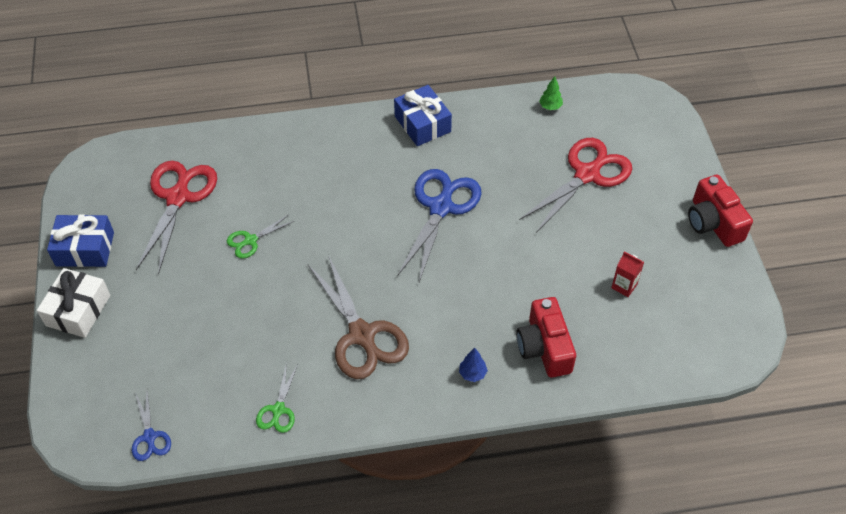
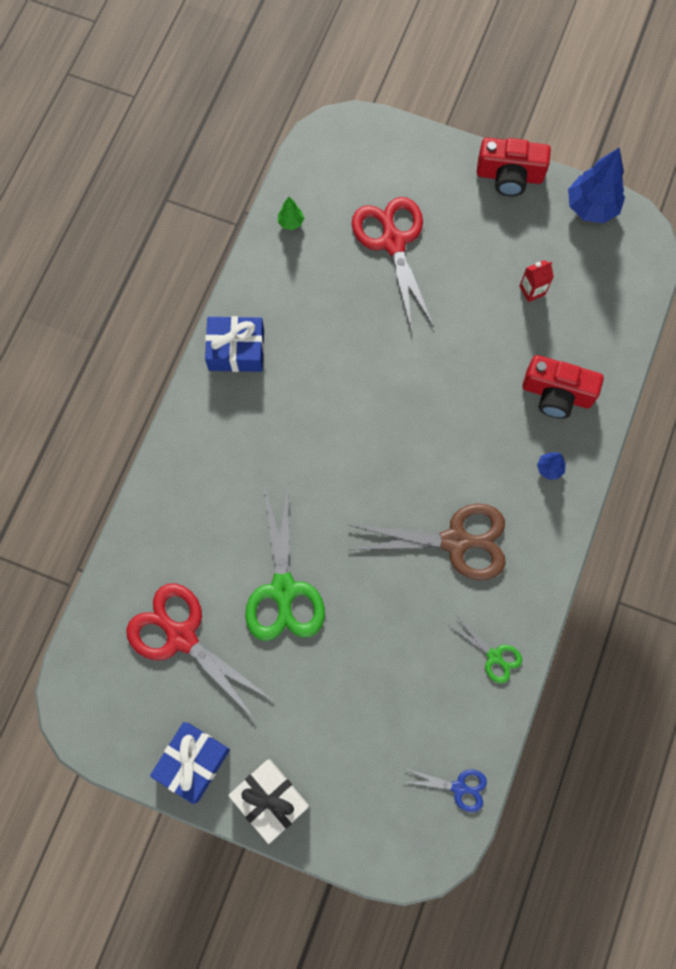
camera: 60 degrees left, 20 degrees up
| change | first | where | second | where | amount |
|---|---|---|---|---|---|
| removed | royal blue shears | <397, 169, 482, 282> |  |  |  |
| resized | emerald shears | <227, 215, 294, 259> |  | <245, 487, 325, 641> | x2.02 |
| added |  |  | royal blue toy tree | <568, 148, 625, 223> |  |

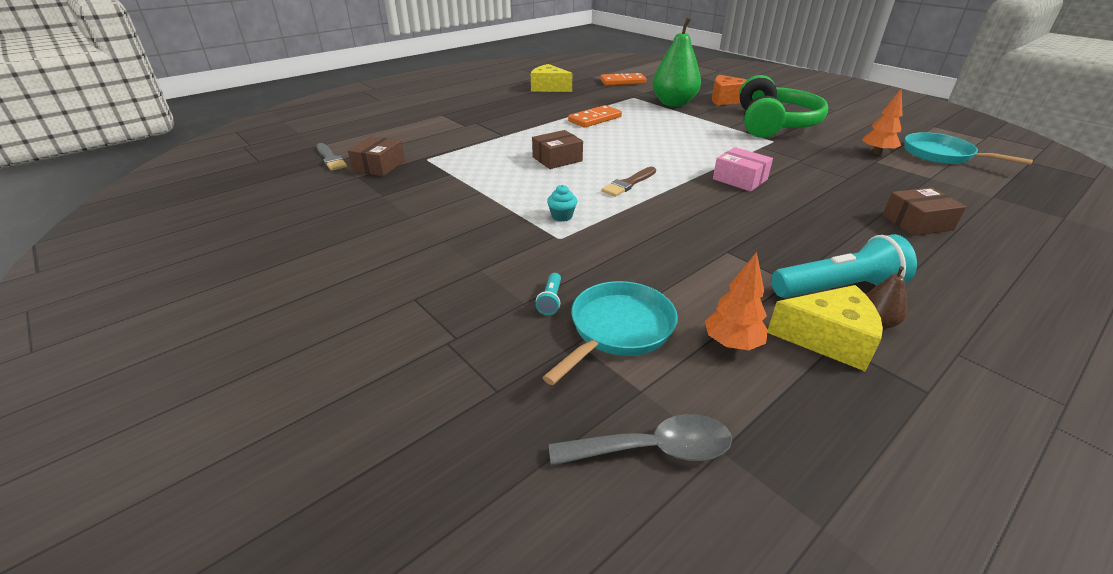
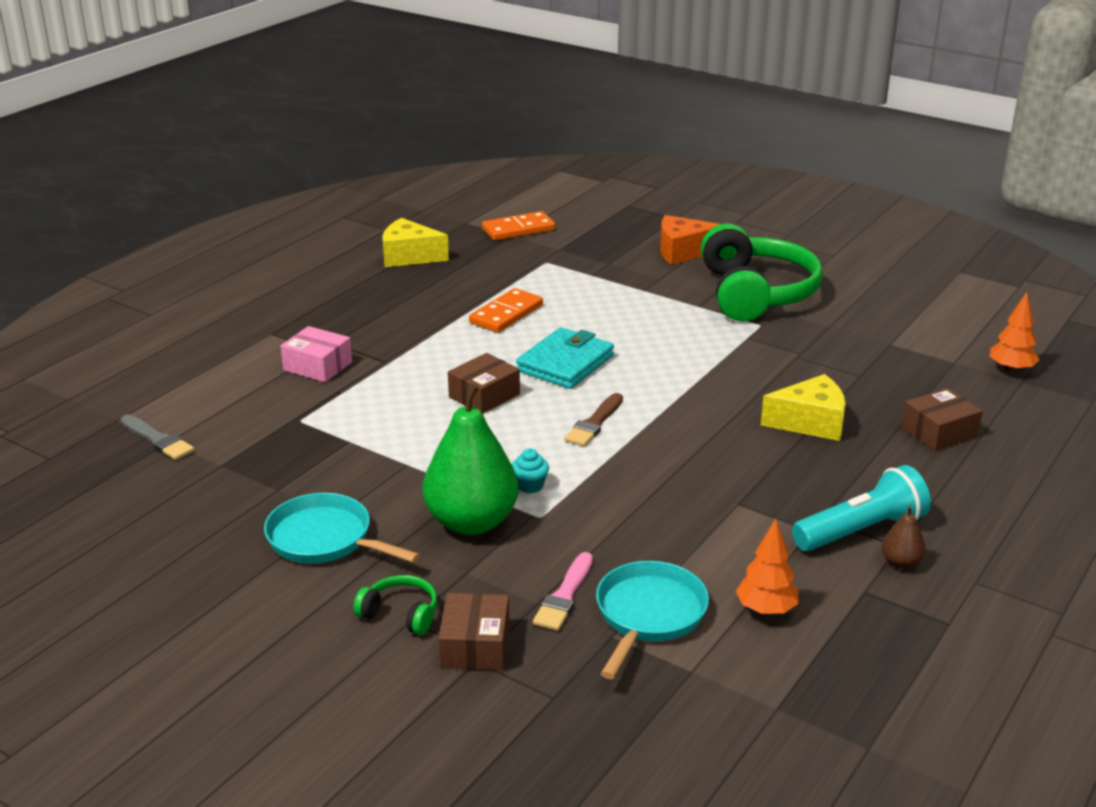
camera: 15 degrees left, 5 degrees down
| change | first | where | second | where | amount |
|---|---|---|---|---|---|
| moved | emerald toy pear | <652, 18, 701, 107> |  | <423, 383, 519, 535> |  |
| moved | orange toy tree | <862, 89, 903, 155> |  | <989, 292, 1039, 373> |  |
| moved | teal frying pan | <905, 132, 1033, 165> |  | <264, 493, 420, 563> |  |
| moved | brown box | <348, 136, 405, 176> |  | <438, 593, 509, 671> |  |
| moved | rose-pink box | <713, 147, 773, 192> |  | <281, 326, 352, 382> |  |
| replaced | teal pocket torch | <536, 273, 561, 315> | rose-pink brush | <533, 552, 593, 631> |  |
| moved | bright yellow cheese wedge | <768, 285, 883, 372> |  | <761, 374, 846, 441> |  |
| removed | grey tablespoon | <549, 414, 732, 466> |  |  |  |
| added |  |  | teal card wallet | <516, 327, 614, 389> |  |
| added |  |  | emerald headphones | <353, 575, 438, 635> |  |

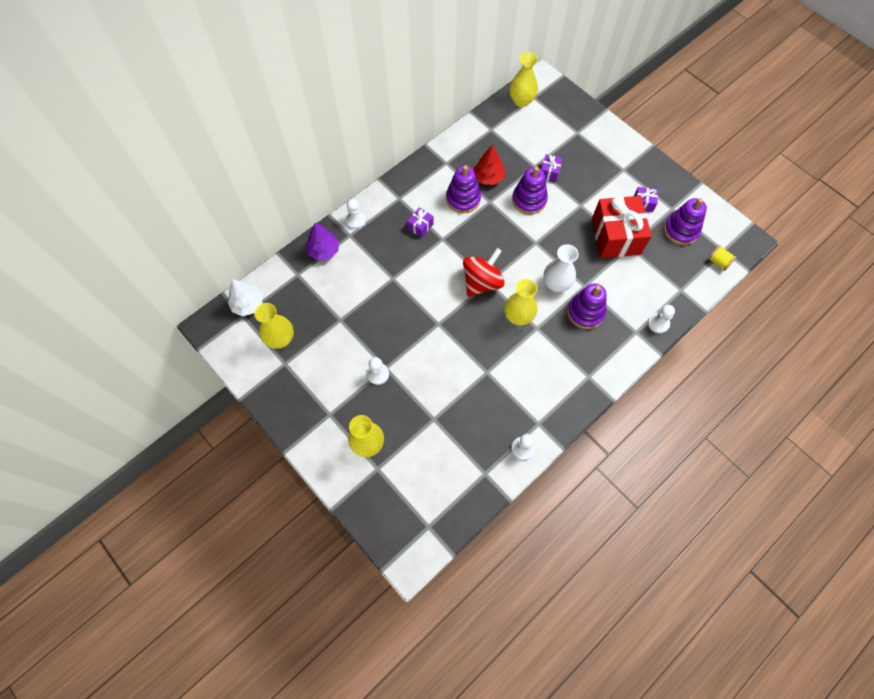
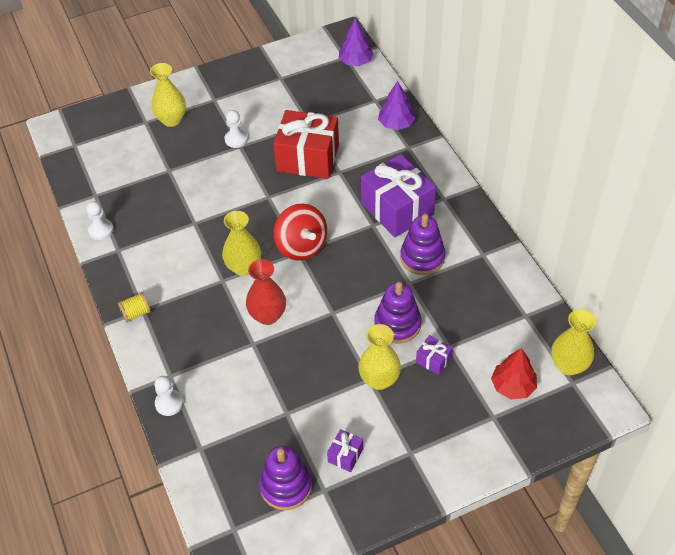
camera: 110 degrees right, 15 degrees down
| change | first | where | second | where | amount |
|---|---|---|---|---|---|
| moved | red toy tree | <474, 145, 505, 185> |  | <491, 348, 537, 399> |  |
| moved | red wrapped gift | <592, 196, 652, 258> |  | <273, 110, 339, 179> |  |
| removed | pure white pawn | <346, 199, 366, 229> |  |  |  |
| resized | royal purple wrapped gift | <407, 207, 434, 238> |  | <361, 154, 436, 237> | x2.31 |
| recoloured | pure white flower vase | <543, 244, 579, 292> | red flower vase | <246, 259, 286, 325> |  |
| moved | bright yellow reel of thread | <708, 245, 737, 271> |  | <118, 292, 151, 322> |  |
| recoloured | pure white toy tree | <228, 279, 262, 316> | royal purple toy tree | <339, 19, 374, 66> |  |
| removed | royal purple ring stacker | <567, 283, 606, 329> |  |  |  |
| moved | bright yellow flower vase | <254, 303, 294, 349> |  | <358, 324, 401, 390> |  |

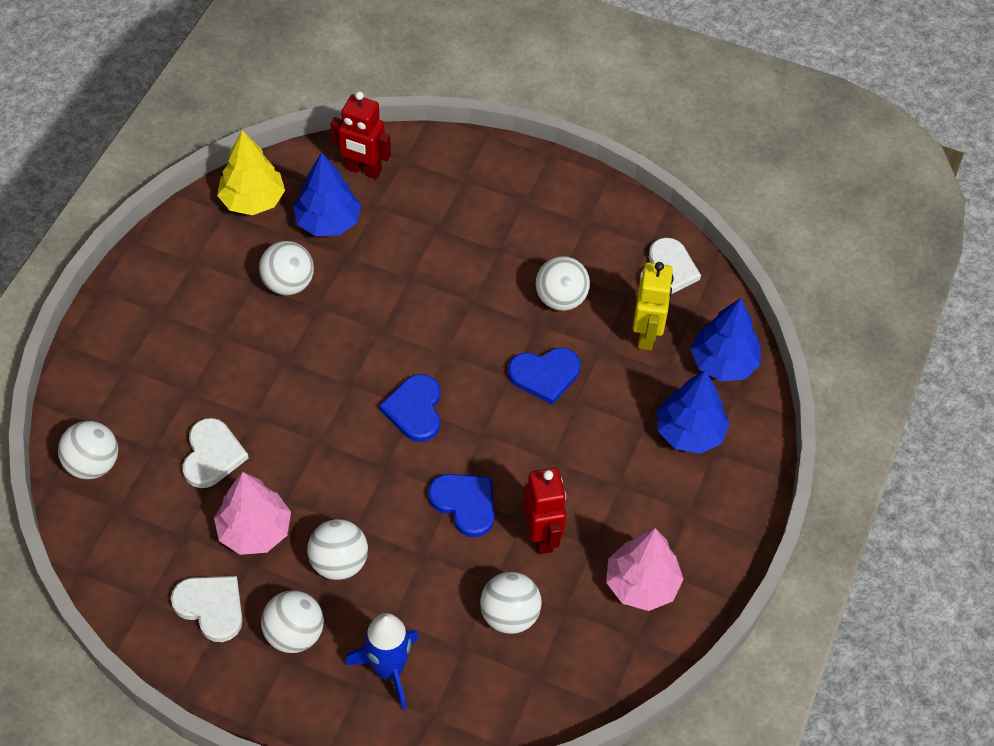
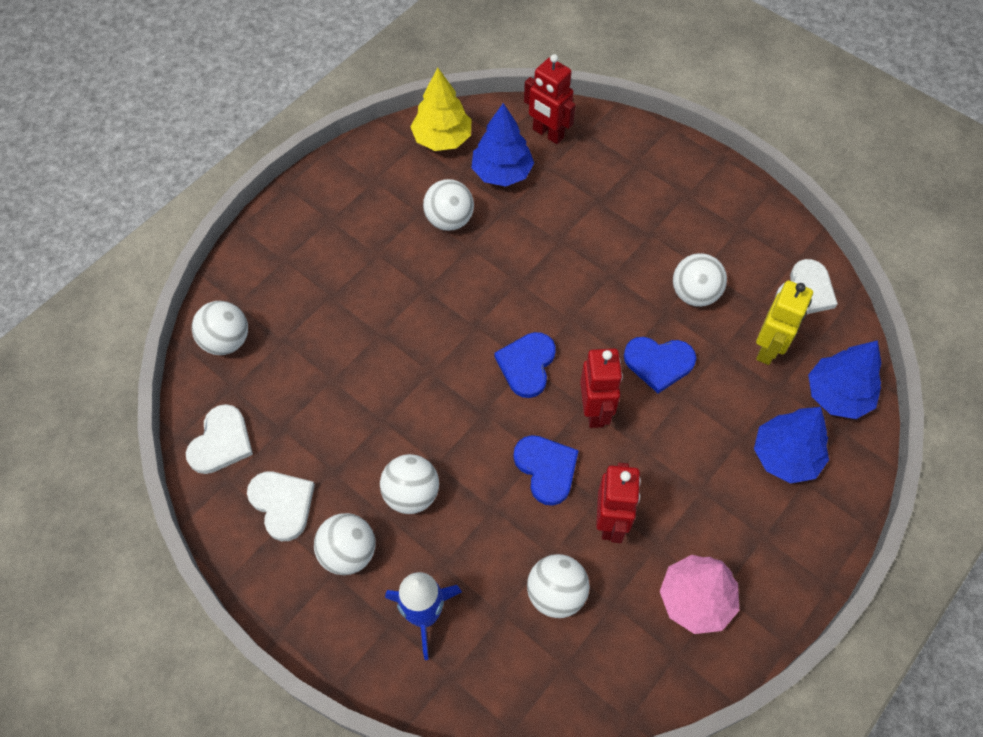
camera: 20 degrees right, 5 degrees up
| change | first | where | second | where | amount |
|---|---|---|---|---|---|
| moved | pure white love heart | <183, 418, 249, 488> |  | <186, 404, 253, 474> |  |
| removed | rose-pink toy tree | <214, 472, 291, 555> |  |  |  |
| added |  |  | red robot | <580, 348, 623, 428> |  |

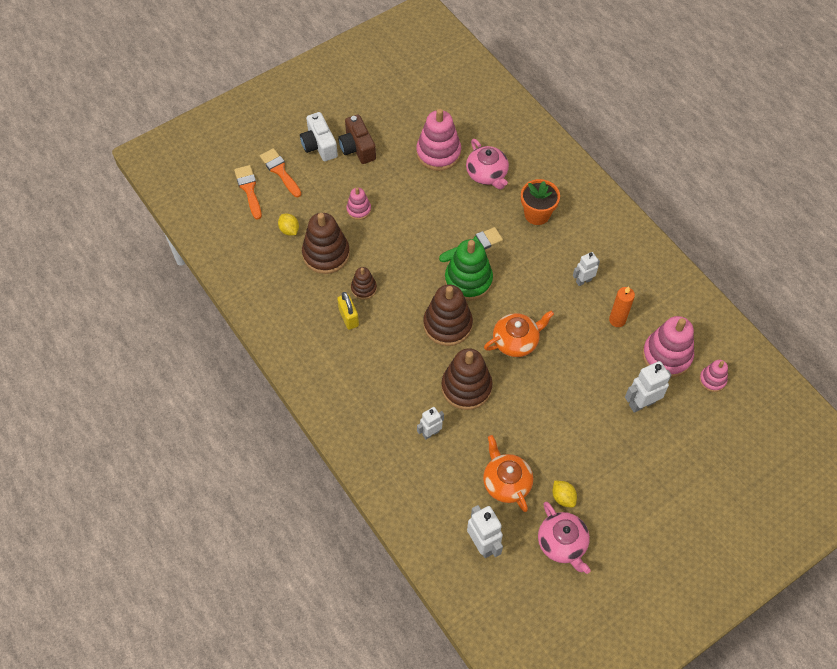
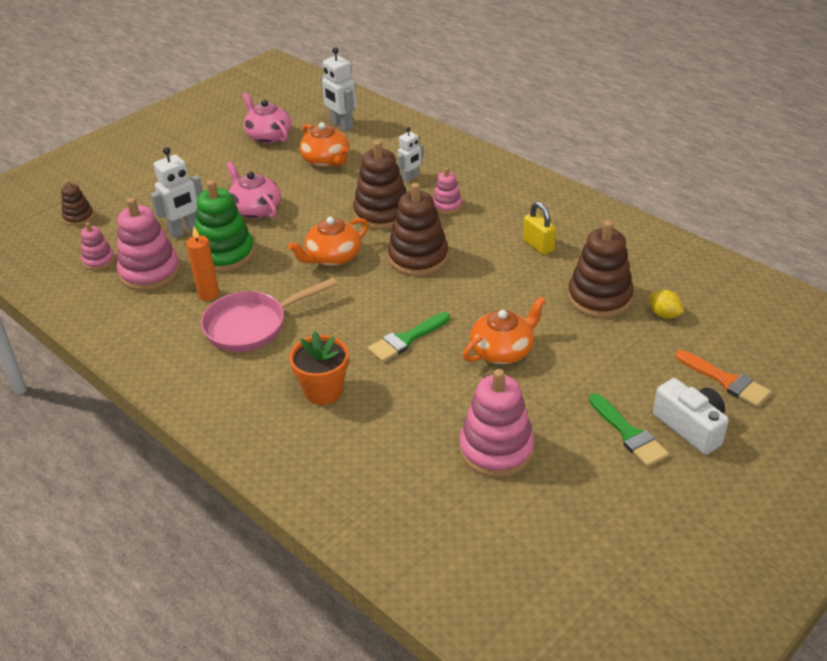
camera: 170 degrees right, 20 degrees down
| change | first | where | second | where | amount |
|---|---|---|---|---|---|
| replaced | brown compact camera | <338, 115, 376, 164> | emerald brush | <589, 393, 669, 467> |  |
| moved | rose-pink teapot | <466, 139, 509, 189> |  | <227, 161, 281, 219> |  |
| removed | orange brush | <234, 165, 262, 220> |  |  |  |
| moved | rose-pink ring stacker | <346, 187, 371, 220> |  | <433, 167, 462, 214> |  |
| moved | emerald ring stacker | <445, 239, 493, 301> |  | <195, 180, 255, 272> |  |
| replaced | pure white robot | <573, 252, 600, 286> | rose-pink frying pan | <201, 278, 337, 352> |  |
| moved | brown ring stacker | <351, 267, 377, 300> |  | <61, 180, 94, 226> |  |
| removed | bright yellow toy lemon | <552, 480, 577, 508> |  |  |  |
| added |  |  | orange teapot | <463, 297, 546, 364> |  |

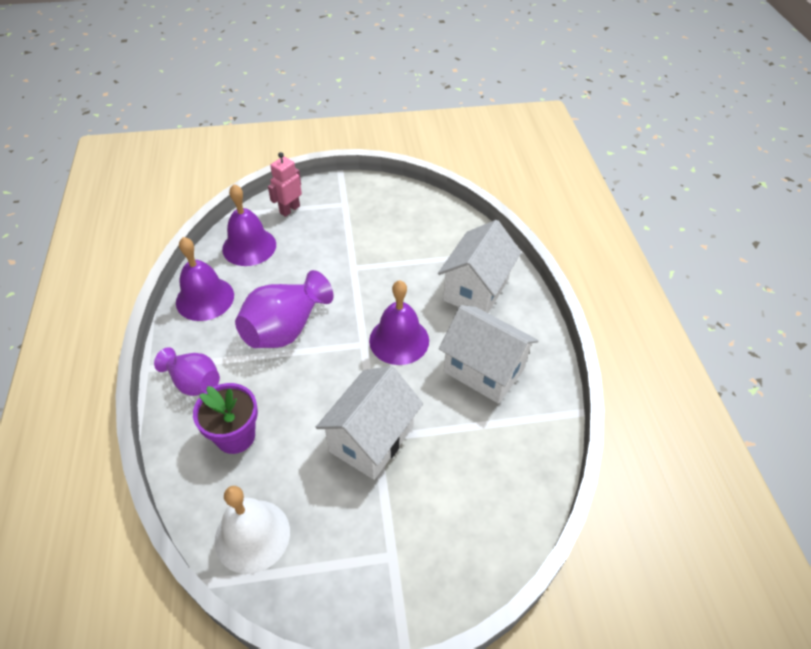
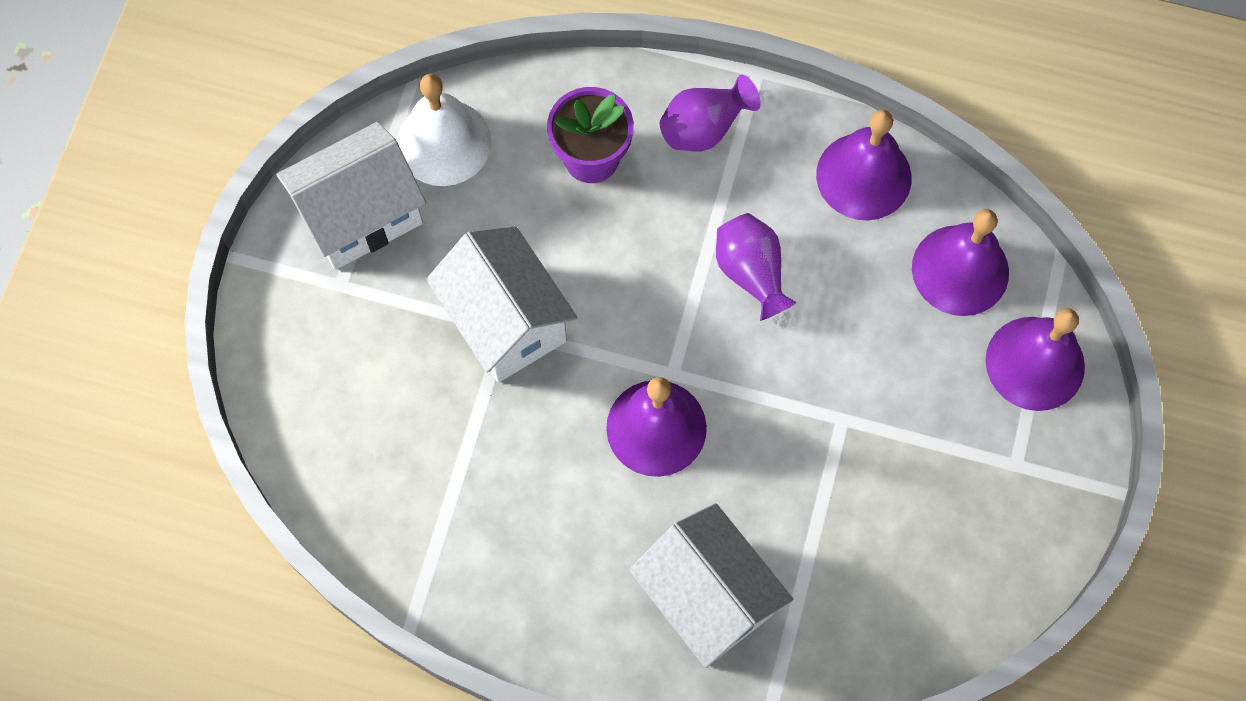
camera: 115 degrees right, 20 degrees up
| change | first | where | second | where | amount |
|---|---|---|---|---|---|
| replaced | rose-pink robot | <268, 152, 302, 217> | royal purple hand bell | <985, 308, 1085, 411> |  |
| resized | royal purple flower vase | <235, 270, 334, 348> |  | <716, 213, 797, 321> | x0.64 |
| moved | pure white toy house | <439, 305, 538, 404> |  | <276, 122, 426, 270> |  |

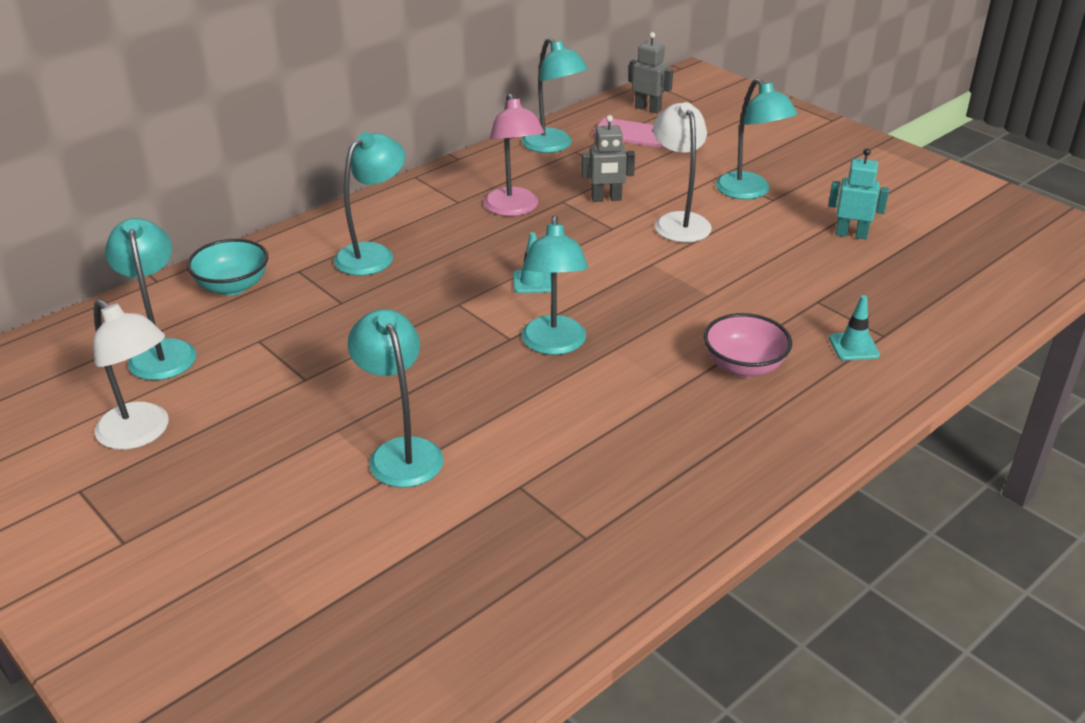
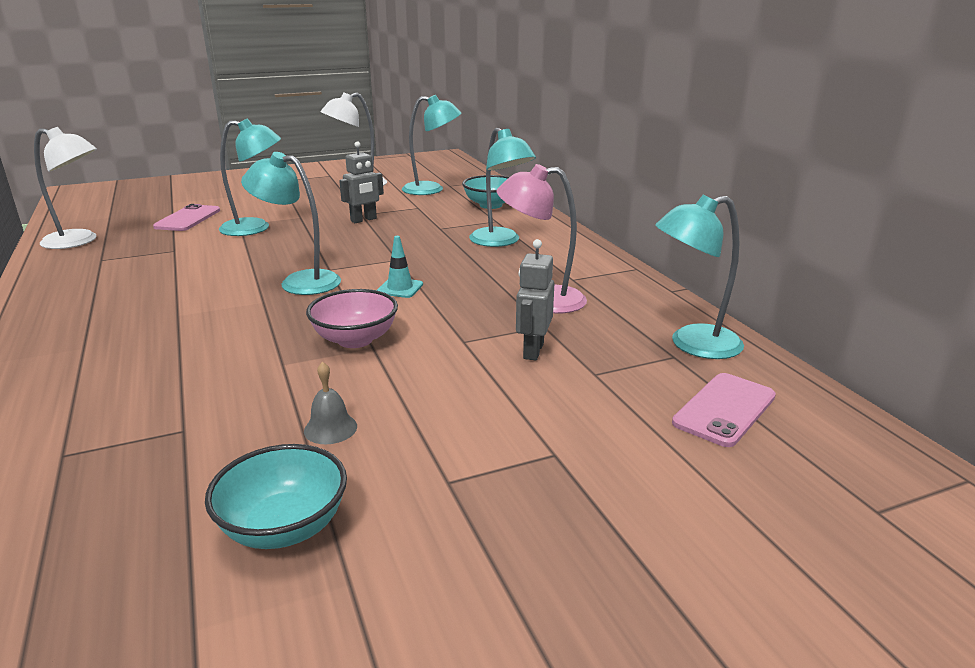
camera: 110 degrees right, 10 degrees down
| change | first | where | second | where | amount |
|---|---|---|---|---|---|
| moved | grey robot | <629, 32, 673, 113> |  | <339, 141, 384, 223> |  |
| removed | teal reading lamp | <716, 78, 798, 199> |  |  |  |
| moved | pure white reading lamp | <653, 102, 712, 243> |  | <34, 127, 97, 249> |  |
| replaced | teal robot | <828, 148, 889, 239> | teal bowl | <205, 444, 347, 549> |  |
| removed | teal safety cone | <829, 295, 880, 361> |  |  |  |
| moved | rose-pink bowl | <704, 313, 792, 377> |  | <306, 289, 398, 348> |  |
| added |  |  | rose-pink mobile phone | <153, 204, 220, 231> |  |
| added |  |  | grey hand bell | <304, 362, 357, 444> |  |

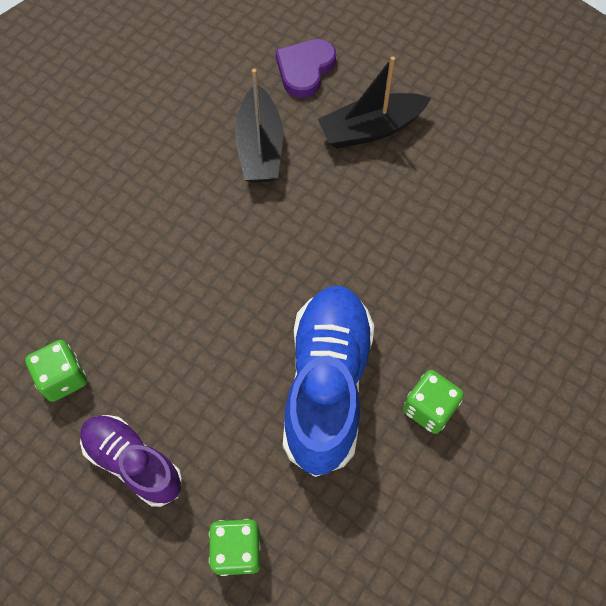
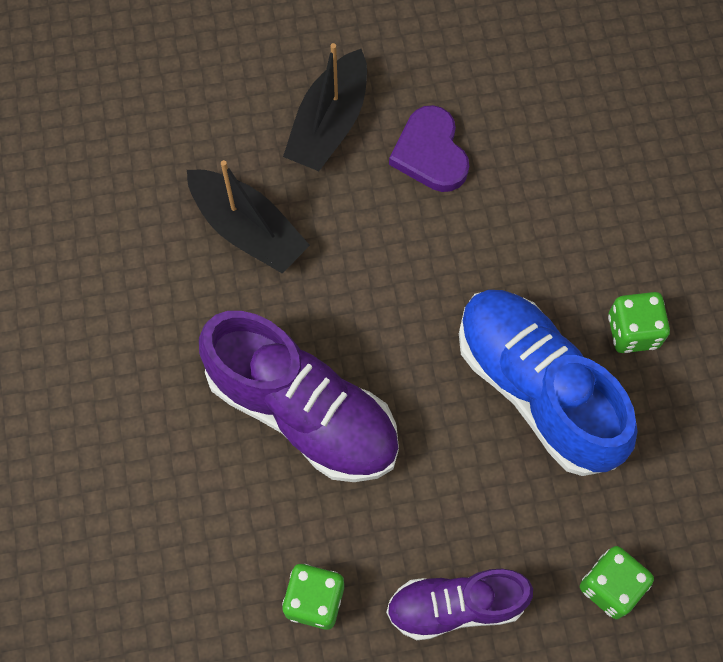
camera: 45 degrees left, 5 degrees up
| change | first | where | second | where | amount |
|---|---|---|---|---|---|
| moved | royal purple love heart | <276, 39, 336, 98> |  | <389, 105, 469, 192> |  |
| added |  |  | royal purple lace-up shoe | <199, 311, 399, 482> |  |

